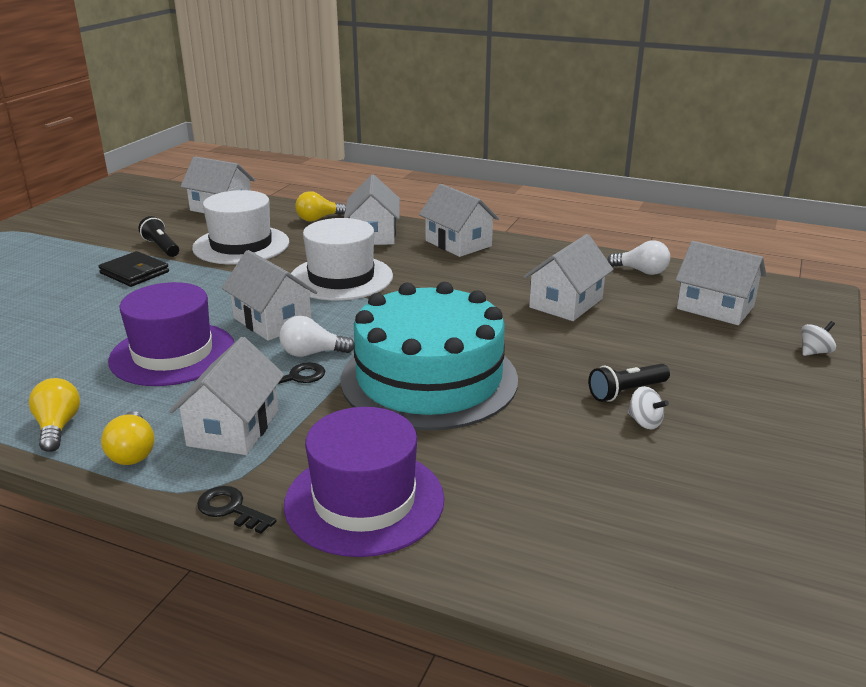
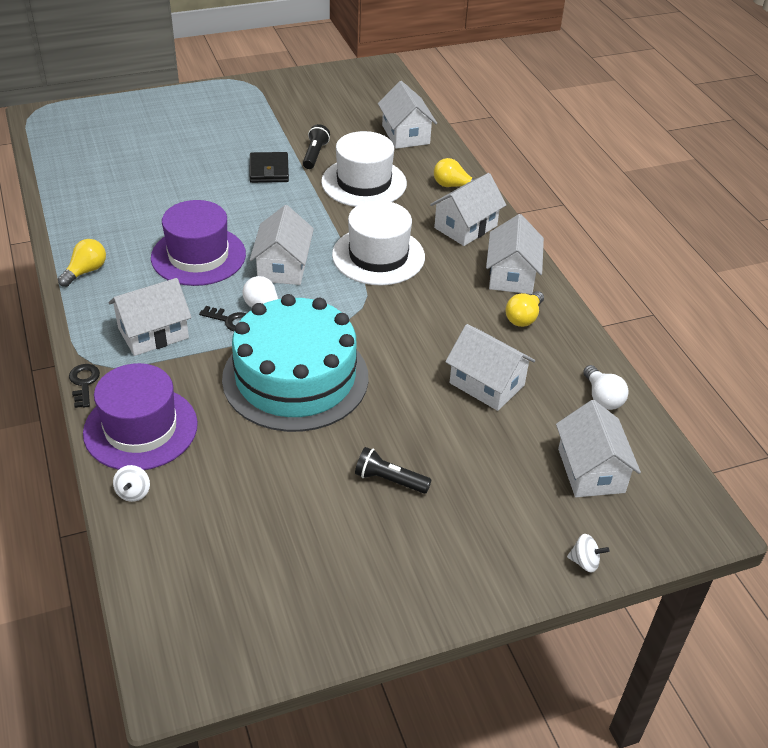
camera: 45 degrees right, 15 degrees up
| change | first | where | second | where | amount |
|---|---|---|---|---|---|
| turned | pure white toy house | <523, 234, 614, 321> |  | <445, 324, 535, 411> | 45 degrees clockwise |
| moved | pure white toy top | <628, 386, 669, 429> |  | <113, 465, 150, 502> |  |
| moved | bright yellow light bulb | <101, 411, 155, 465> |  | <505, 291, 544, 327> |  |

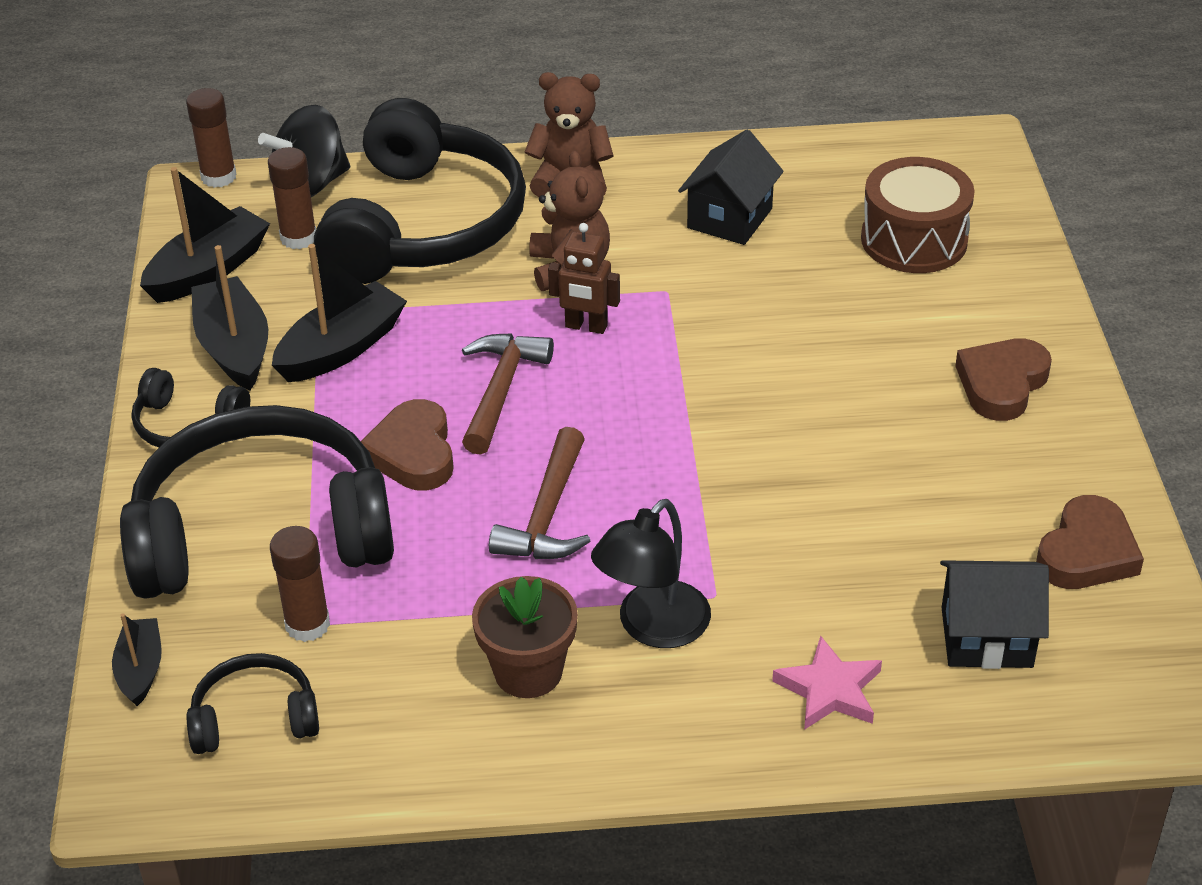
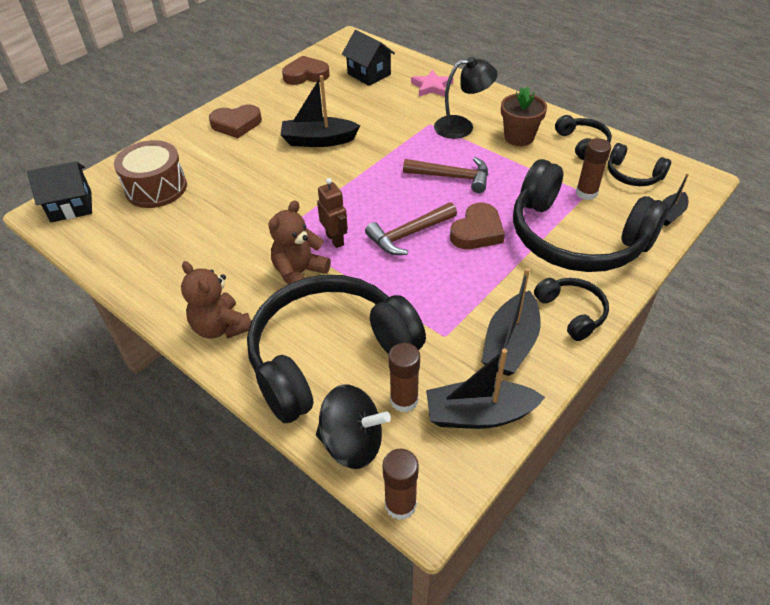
camera: 135 degrees left, 5 degrees up
| change | first | where | second | where | amount |
|---|---|---|---|---|---|
| moved | jet-black toy house | <678, 130, 784, 245> |  | <27, 161, 92, 222> |  |
| moved | jet-black toy boat | <272, 244, 407, 382> |  | <281, 75, 360, 147> |  |
| turned | brown claw hammer | <489, 427, 590, 559> |  | <403, 157, 488, 193> | 45 degrees clockwise |
| added |  |  | jet-black headphones | <555, 115, 612, 160> |  |

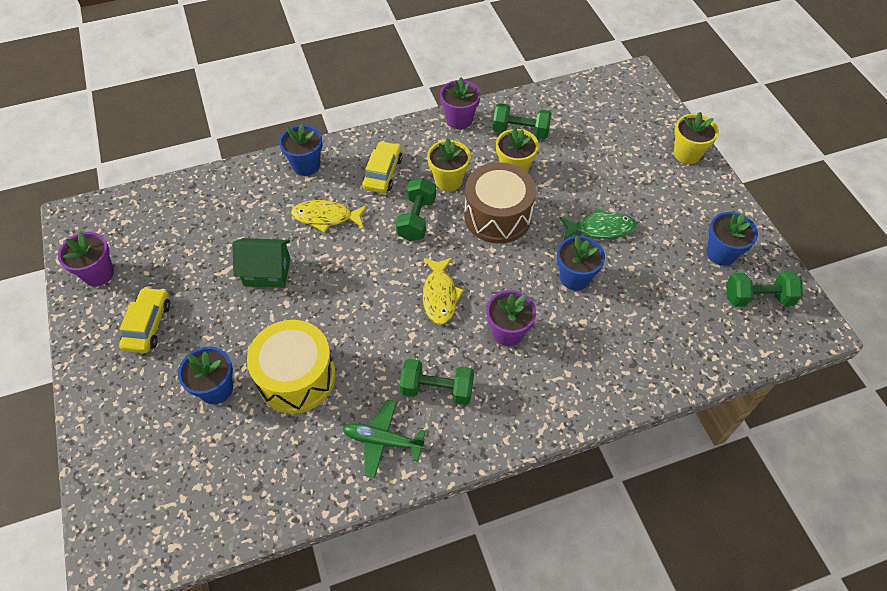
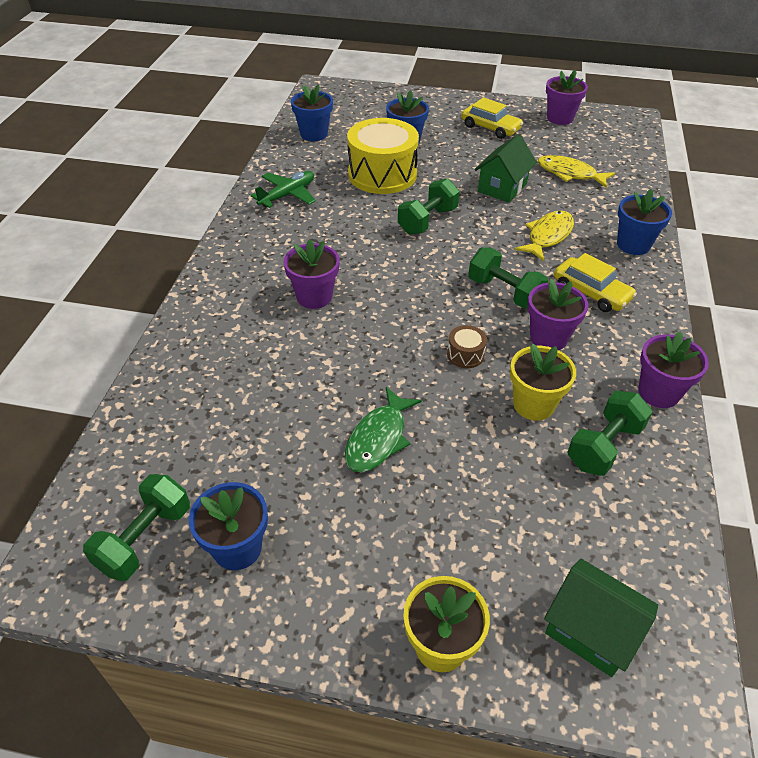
camera: 120 degrees right, 10 degrees down
| change | first | where | second | where | amount |
|---|---|---|---|---|---|
| recoloured | bright yellow flower pot | <427, 138, 470, 191> | royal purple flower pot | <528, 279, 588, 350> |  |
| resized | brown snare drum | <464, 162, 536, 244> |  | <447, 325, 487, 368> | x0.41 |
| moved | royal blue flower pot | <557, 236, 605, 290> |  | <291, 84, 333, 141> |  |
| moved | bright yellow toy fish | <423, 257, 464, 325> |  | <538, 155, 615, 188> |  |
| moved | emerald free weight | <400, 359, 474, 405> |  | <398, 178, 460, 235> |  |
| added |  |  | emerald toy house | <544, 559, 658, 677> |  |

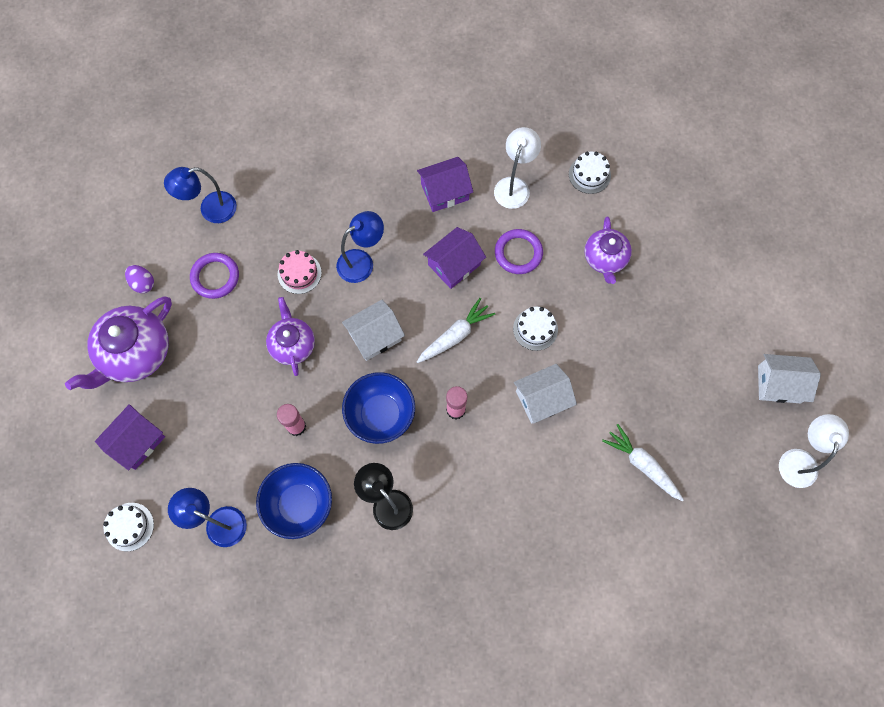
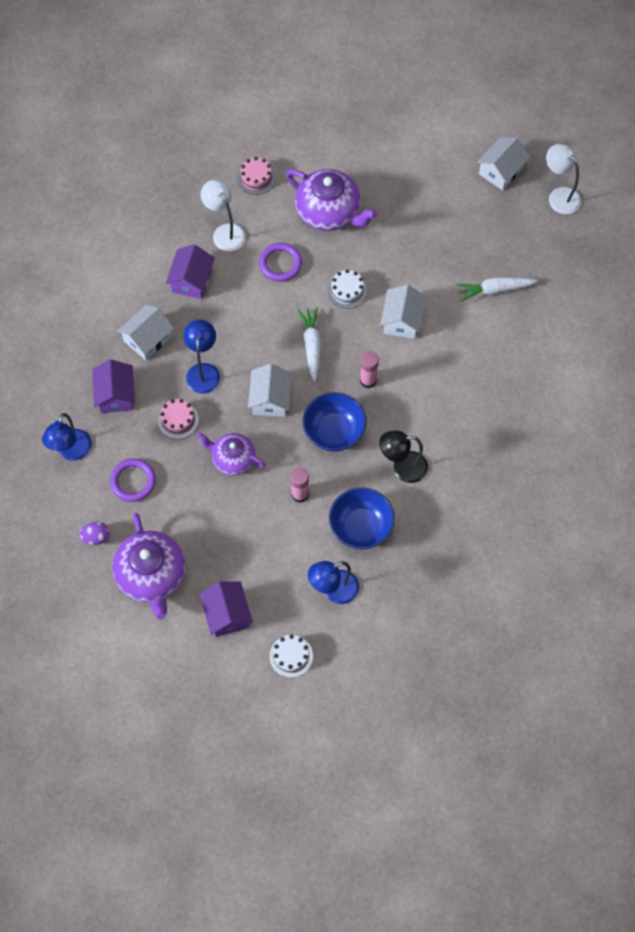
camera: 55 degrees left, 5 degrees down
| change | first | where | second | where | amount |
|---|---|---|---|---|---|
| recoloured | pure white cake | <569, 151, 611, 194> | rose-pink cake | <238, 157, 276, 195> |  |
| resized | royal purple teapot | <584, 217, 632, 284> |  | <286, 169, 377, 231> | x1.60 |
| moved | royal purple toy house | <423, 227, 486, 289> |  | <92, 359, 135, 413> |  |
| added |  |  | pure white toy house | <117, 304, 174, 360> |  |

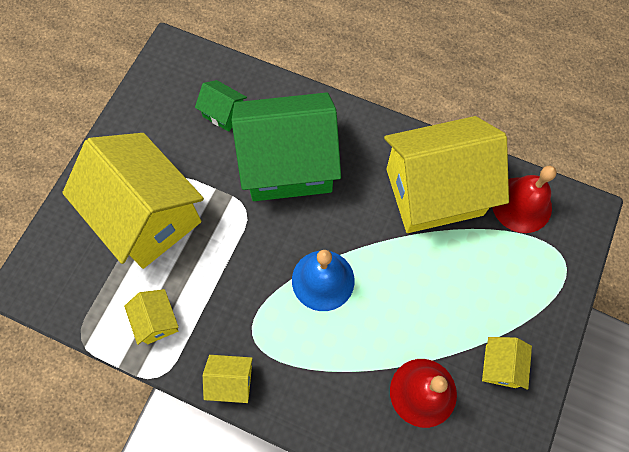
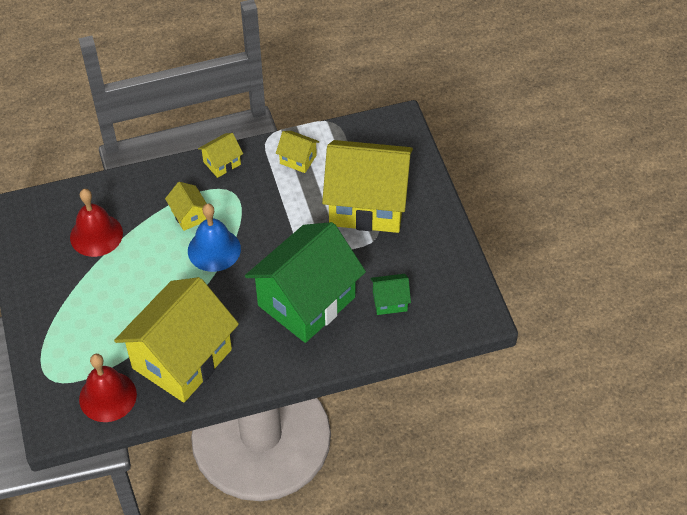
camera: 140 degrees right, 15 degrees down
| change | first | where | second | where | amount |
|---|---|---|---|---|---|
| moved | bright yellow toy house | <482, 337, 532, 389> |  | <165, 182, 207, 231> |  |

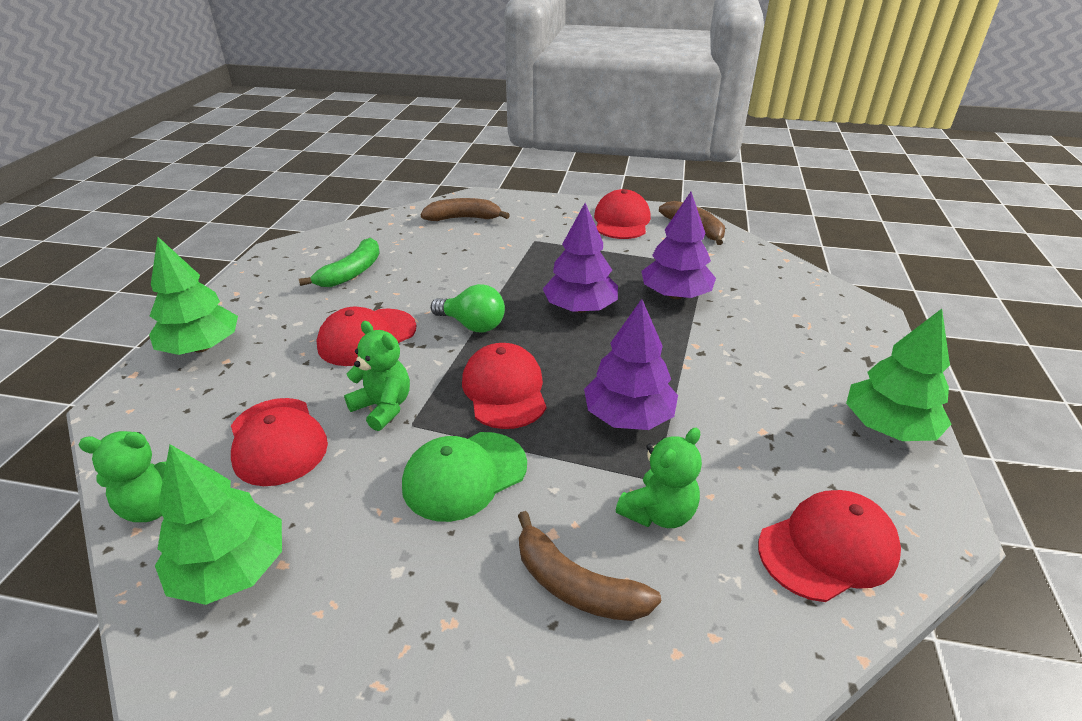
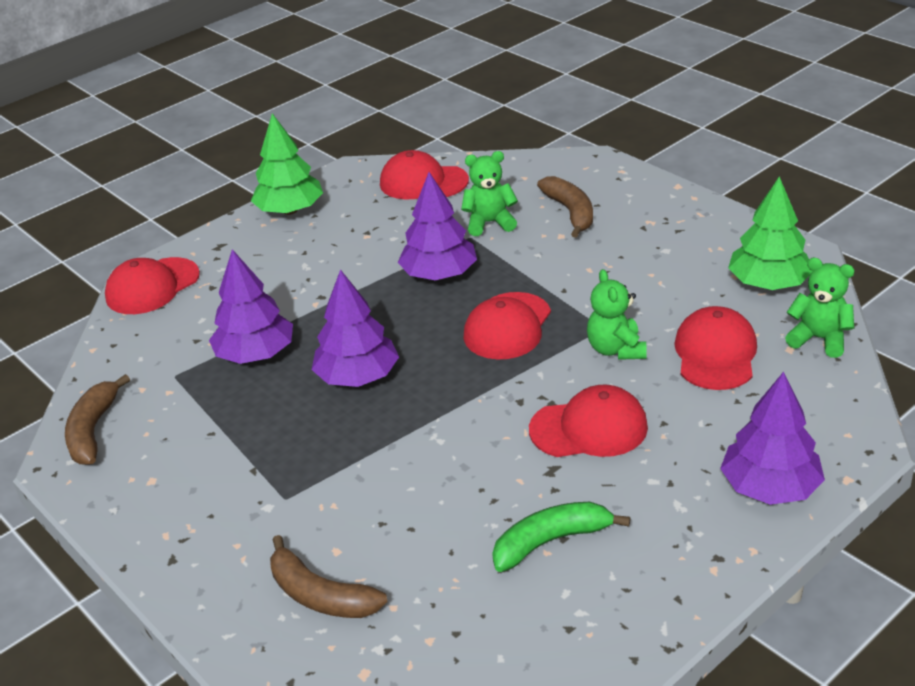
camera: 140 degrees left, 0 degrees up
| change | first | where | second | where | amount |
|---|---|---|---|---|---|
| moved | red peaked cap | <594, 189, 651, 239> |  | <105, 257, 200, 314> |  |
| recoloured | emerald toy tree | <149, 237, 238, 355> | royal purple toy tree | <720, 372, 825, 505> |  |
| removed | emerald light bulb | <431, 284, 505, 332> |  |  |  |
| removed | emerald peaked cap | <402, 432, 527, 522> |  |  |  |

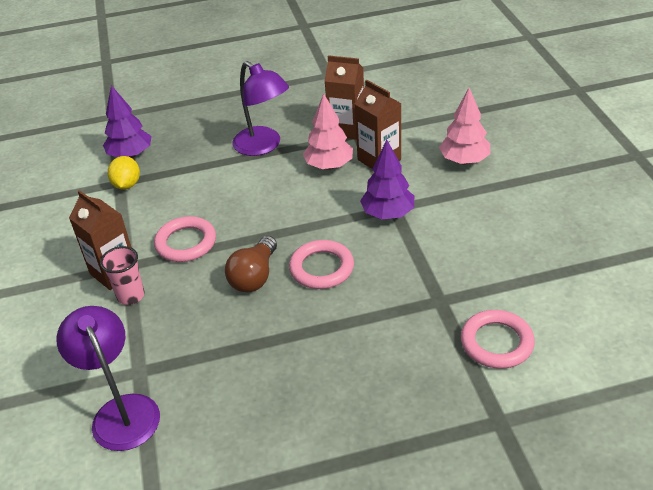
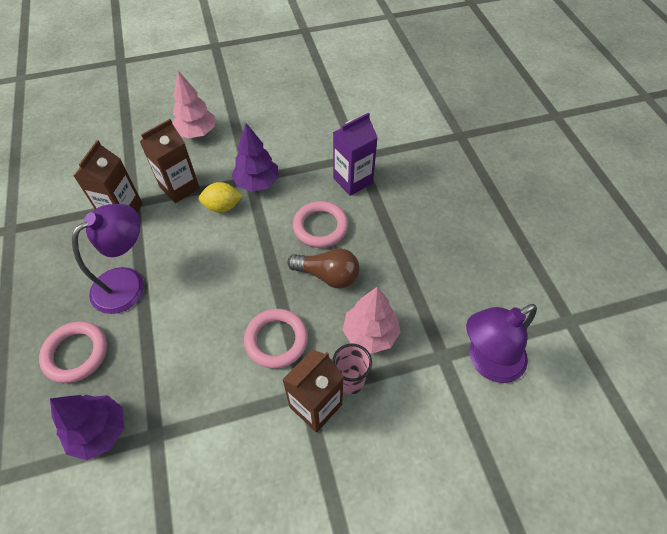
camera: 95 degrees left, 15 degrees up
| change | first | where | second | where | amount |
|---|---|---|---|---|---|
| moved | rose-pink toy tree | <303, 94, 353, 170> |  | <343, 287, 401, 354> |  |
| moved | bright yellow toy lemon | <108, 156, 140, 190> |  | <199, 182, 242, 213> |  |
| moved | rose-pink hoop | <461, 310, 535, 369> |  | <39, 321, 107, 383> |  |
| added |  |  | royal purple milk carton | <333, 113, 378, 196> |  |

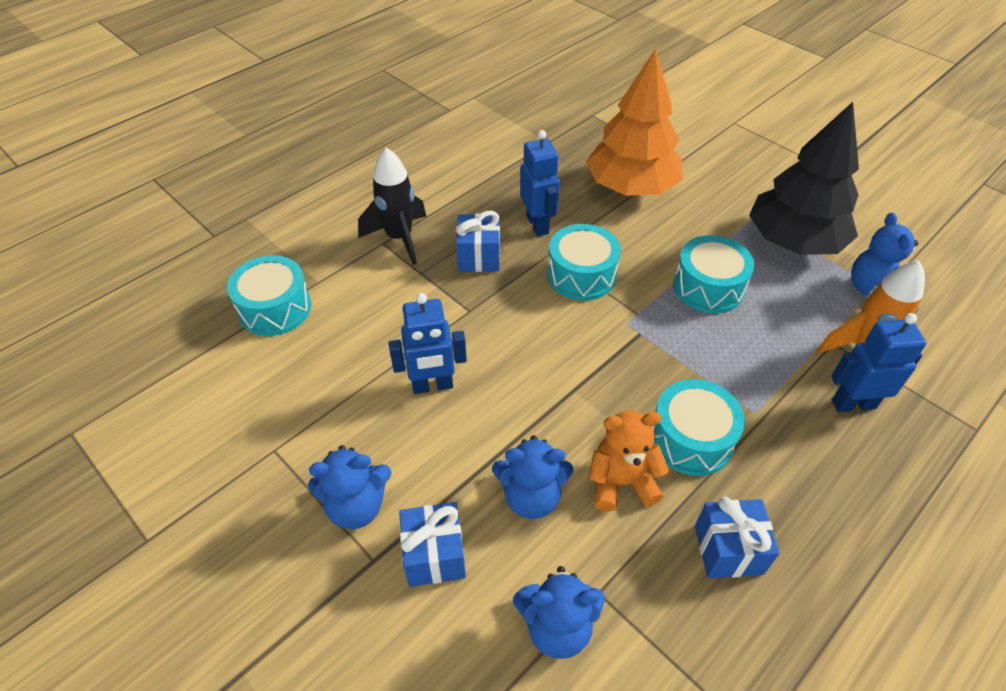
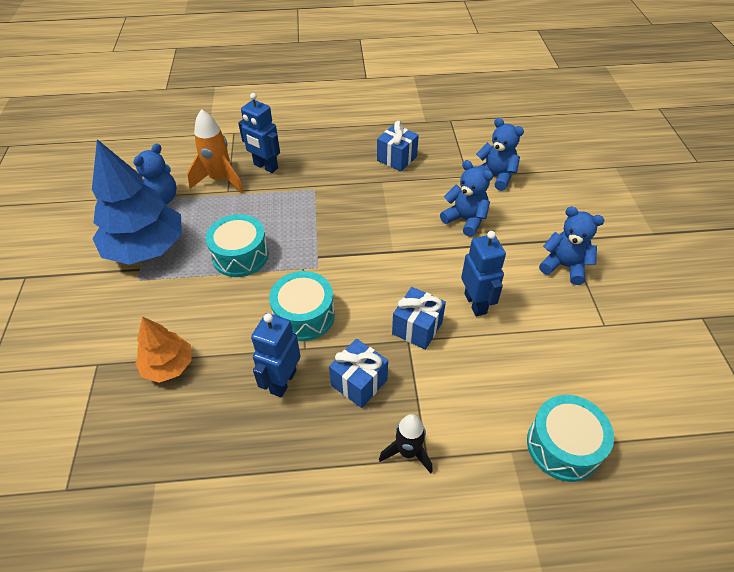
camera: 140 degrees left, 0 degrees up
| change | first | where | second | where | amount |
|---|---|---|---|---|---|
| resized | orange toy tree | <586, 49, 683, 196> |  | <135, 317, 192, 383> | x0.54 |
| recoloured | jet-black toy tree | <749, 102, 859, 255> | royal blue toy tree | <92, 139, 182, 265> |  |
| resized | jet-black toy rocket | <358, 148, 427, 265> |  | <379, 414, 433, 474> | x0.66 |
| turned | royal blue robot | <389, 293, 467, 394> |  | <461, 231, 506, 316> | 45 degrees clockwise |
| removed | teal snare drum | <653, 379, 745, 476> |  |  |  |
| removed | orange stuffed bear | <588, 410, 669, 512> |  |  |  |
| moved | royal blue wrapped gift | <399, 502, 466, 587> |  | <392, 287, 446, 350> |  |

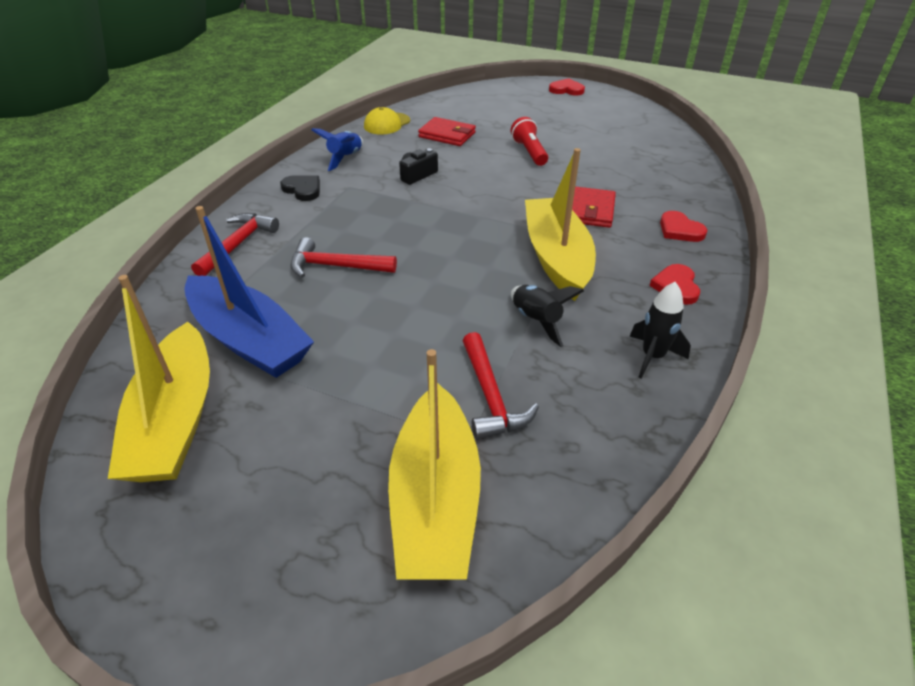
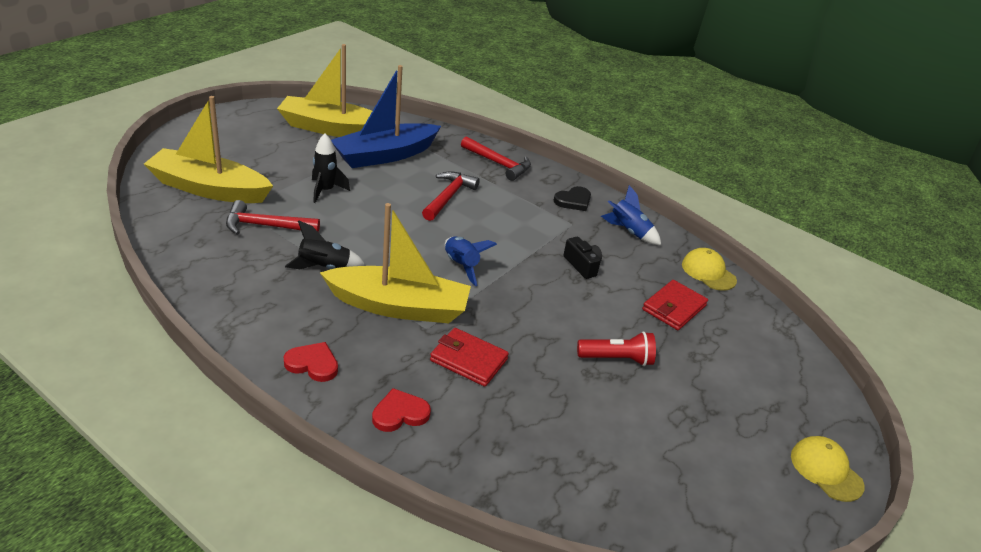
camera: 100 degrees right, 5 degrees down
| change | first | where | second | where | amount |
|---|---|---|---|---|---|
| replaced | red love heart | <549, 78, 585, 95> | bright yellow peaked cap | <791, 436, 864, 502> |  |
| moved | jet-black toy rocket | <630, 282, 691, 379> |  | <312, 134, 350, 203> |  |
| added |  |  | royal blue toy rocket | <445, 236, 497, 286> |  |

